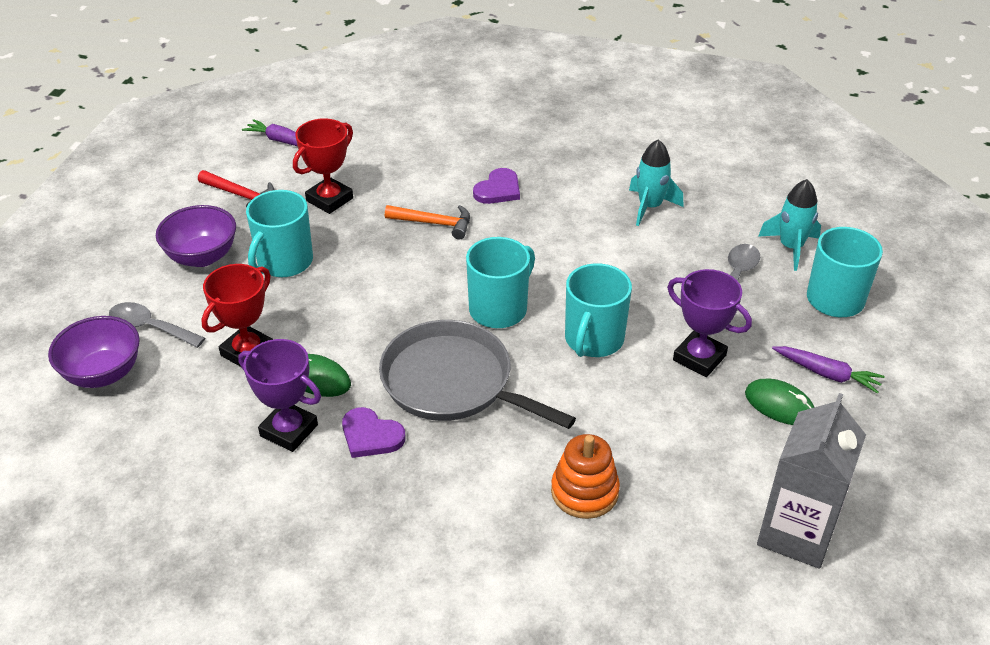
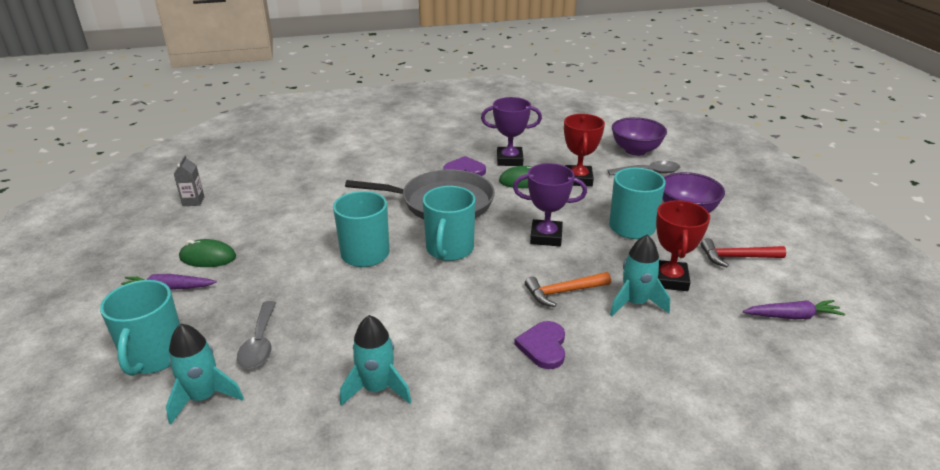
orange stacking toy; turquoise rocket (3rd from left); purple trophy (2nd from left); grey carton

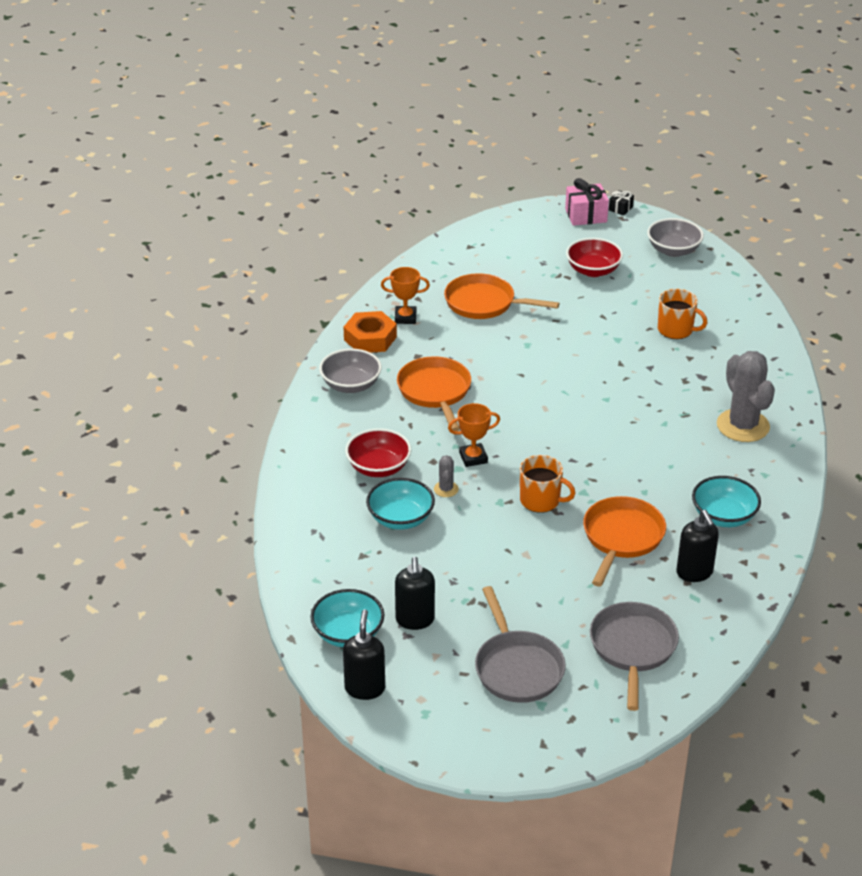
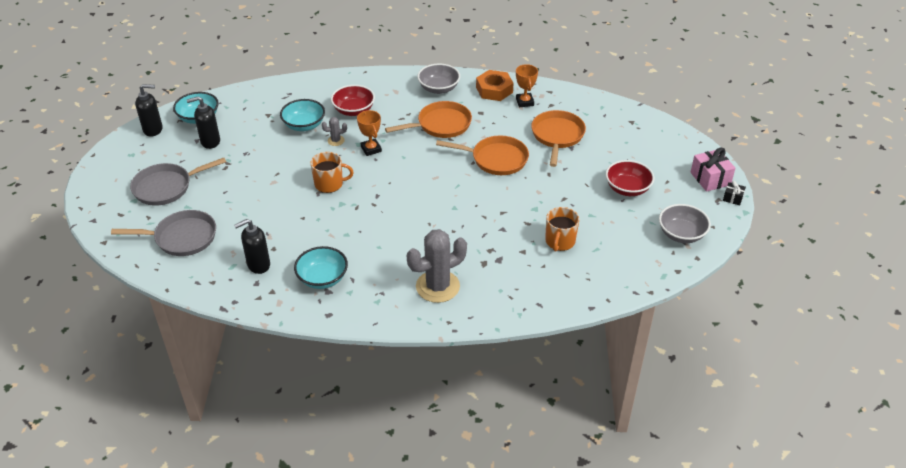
orange pan (2nd from left); orange mug (1st from left)

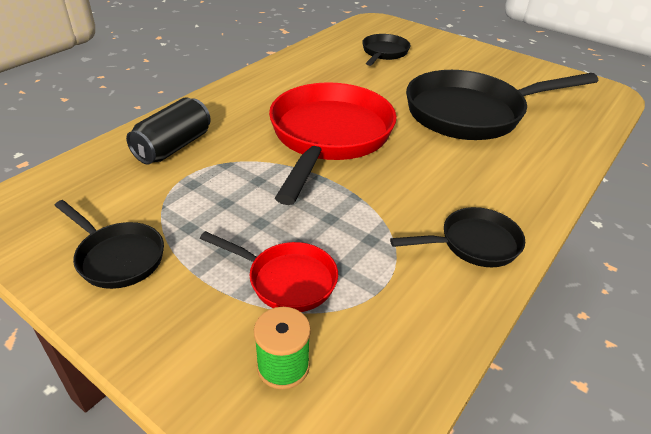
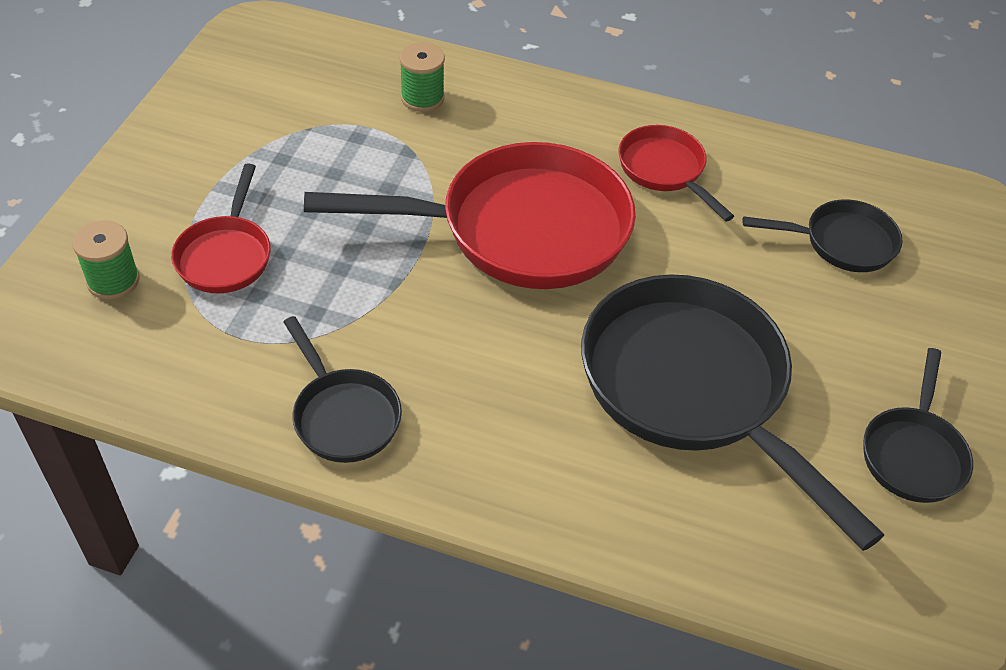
red pan (3rd from left); black pan (4th from left); green spool (2nd from left)

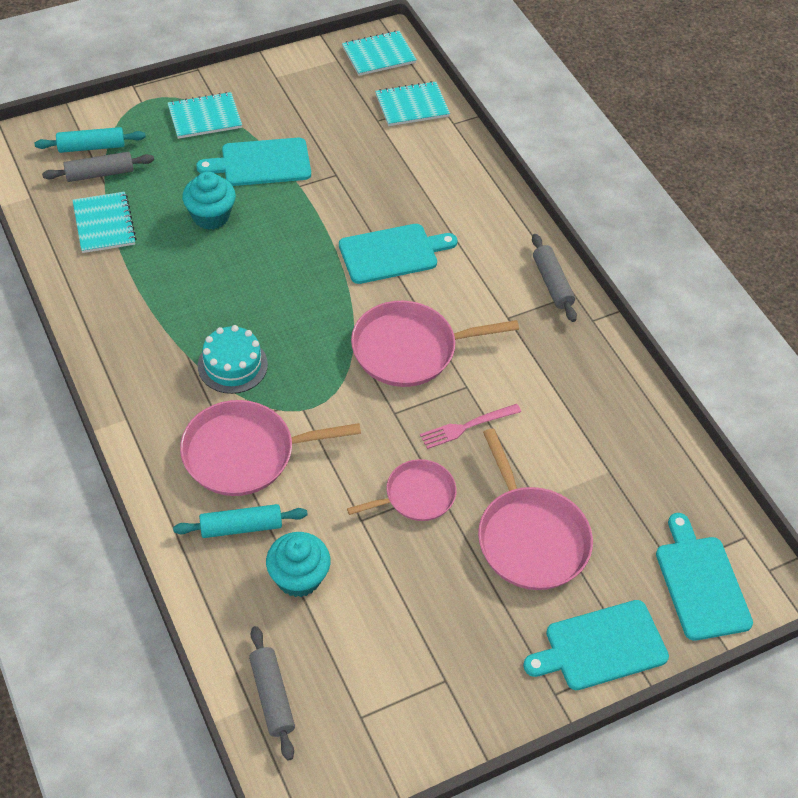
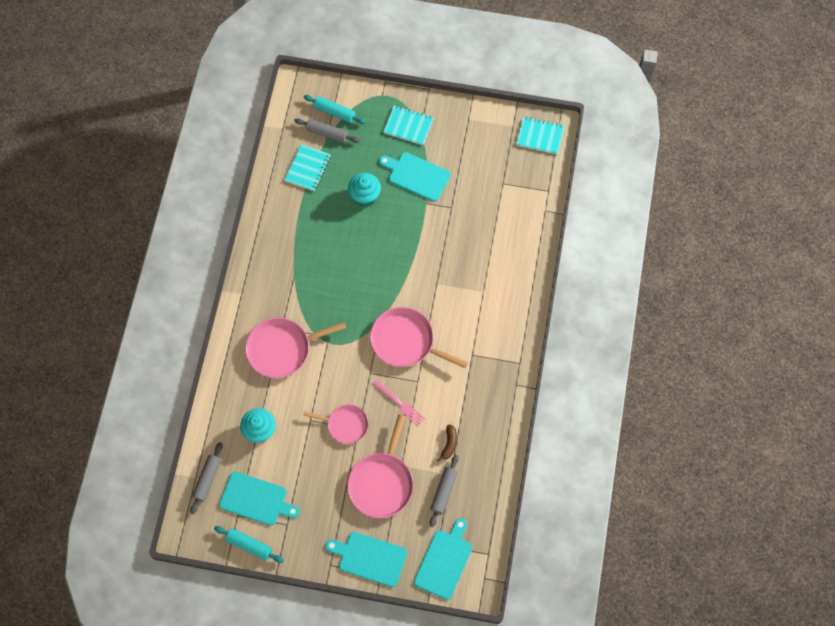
turquoise cake; turquoise notebook (4th from left in the first image); brown banana; turquoise rolling pin (1st from left); turquoise cutting board (1st from left); grey rolling pin (3rd from left); pink pan (1st from left); pink fork

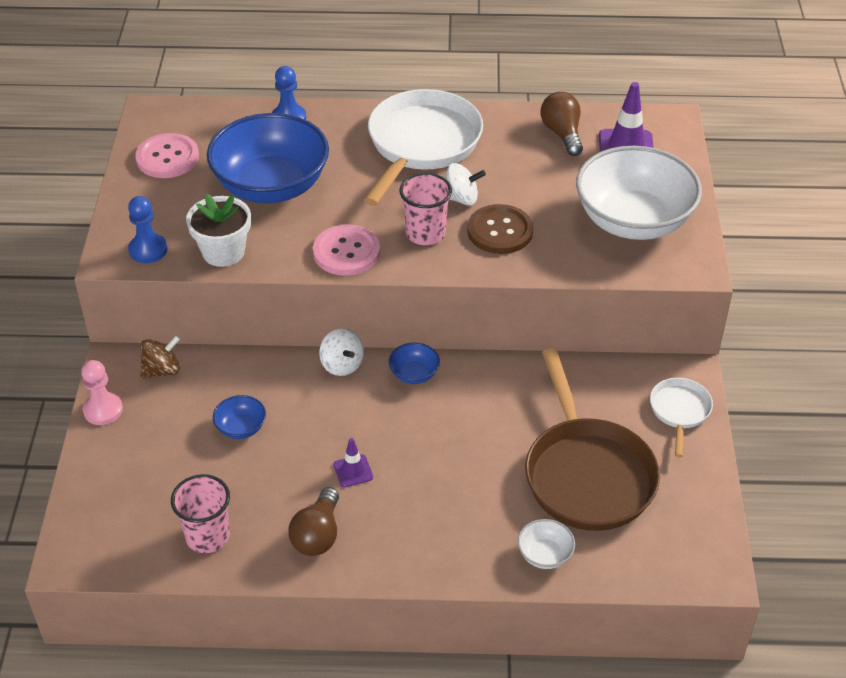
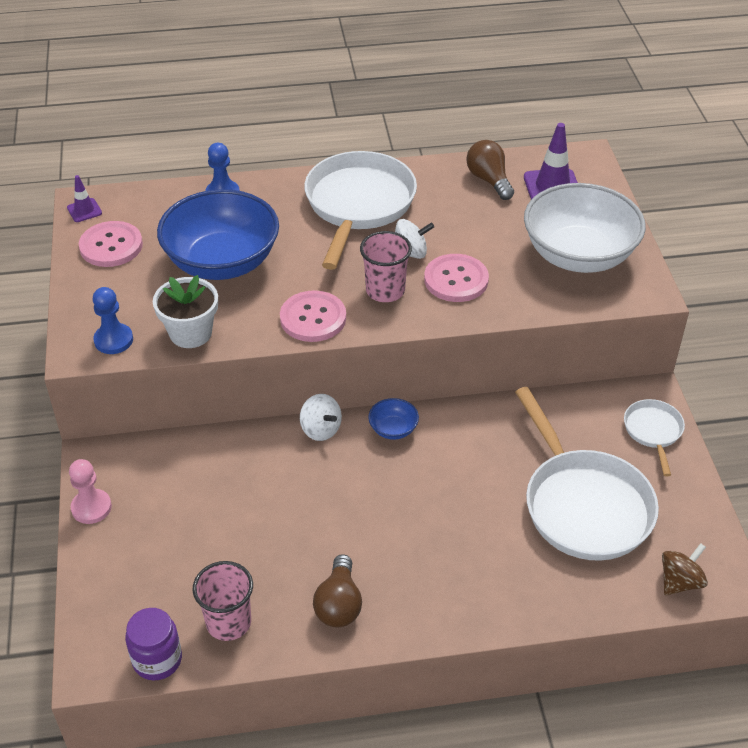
blue bowl (1st from left in the first image); white bowl (1st from left in the first image); purple jar; brown spinning top; purple traffic cone (1st from left); pink button (3rd from left); white pan (2nd from left)

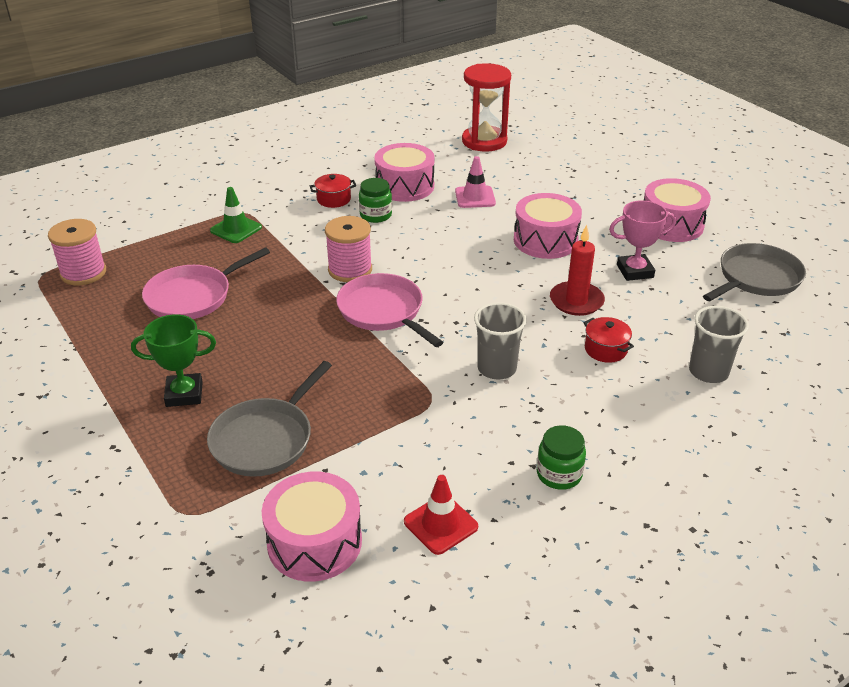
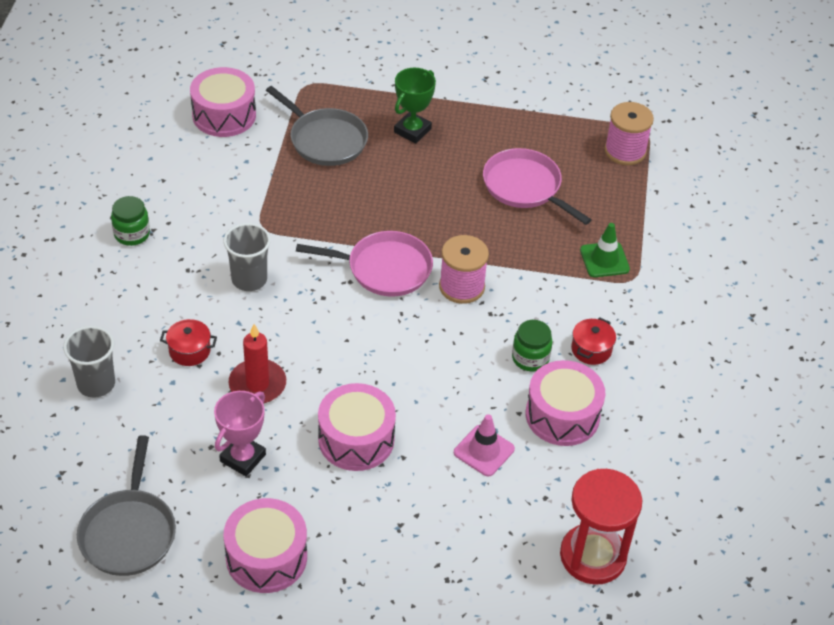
red traffic cone; pink pan (2nd from left); grey pan (2nd from left)

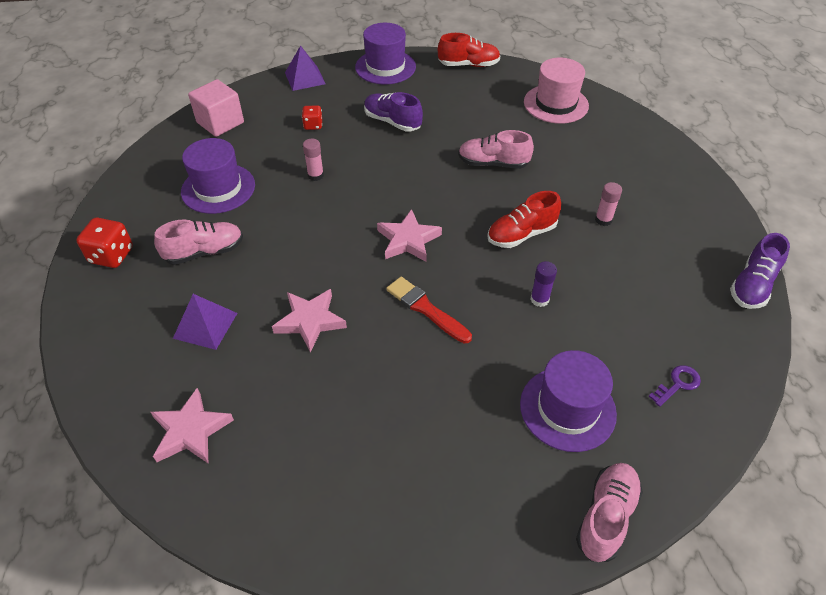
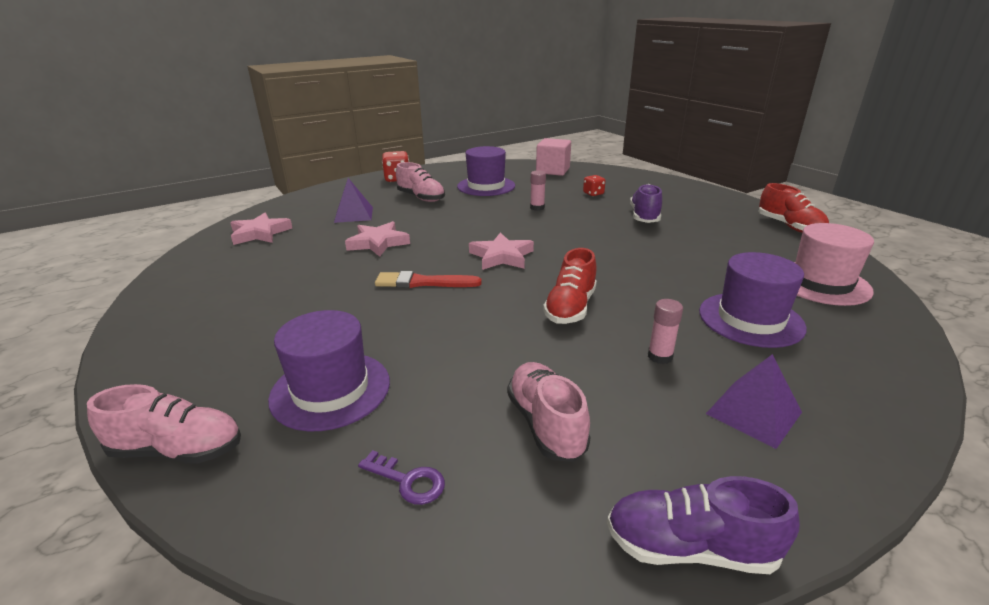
purple glue stick; purple pyramid (2nd from left); purple hat (3rd from left); pink shoe (3rd from left); red brush; red shoe (1st from left)

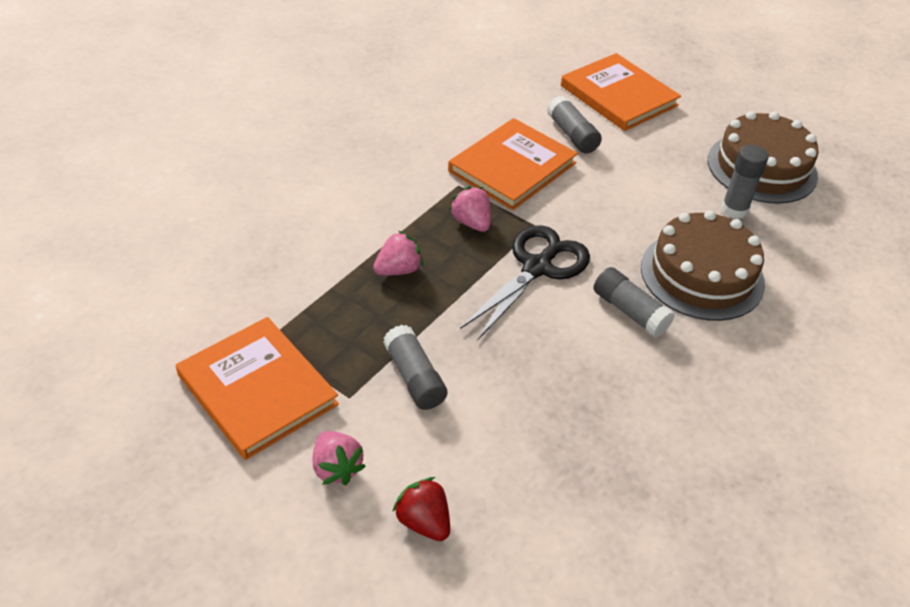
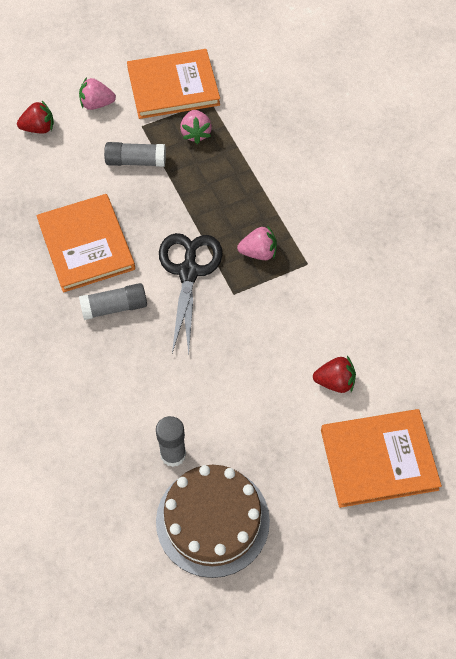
brown cake (1st from left in the first image); pink strawberry (2nd from left); orange book (1st from left); red strawberry (2nd from left); black scissors

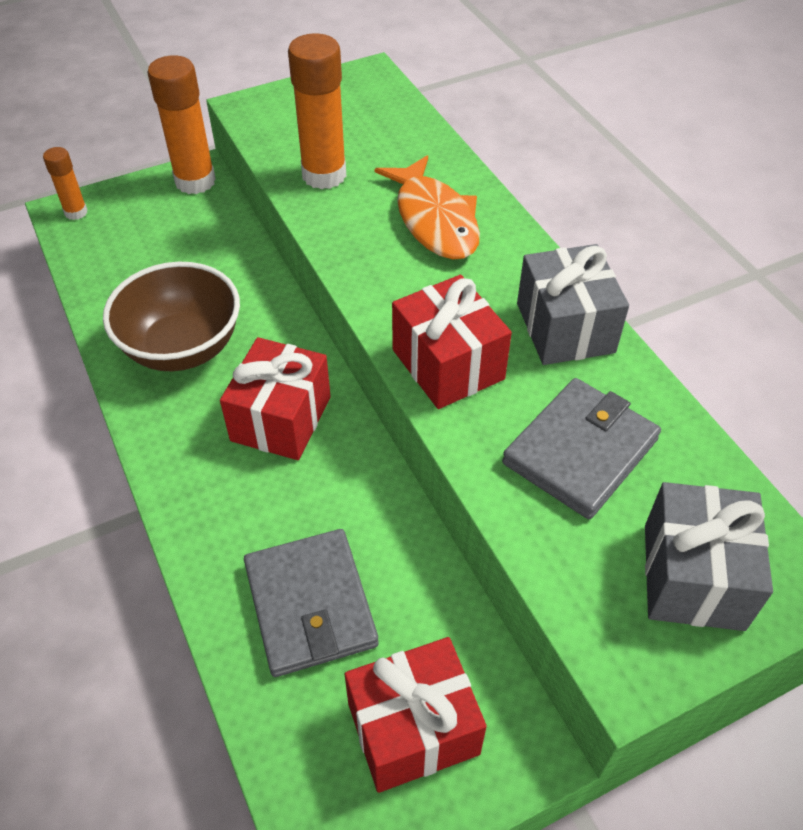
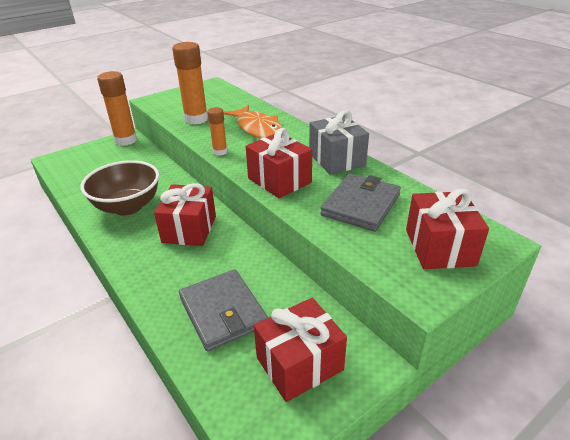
orange glue stick (3rd from left); red gift (4th from left)

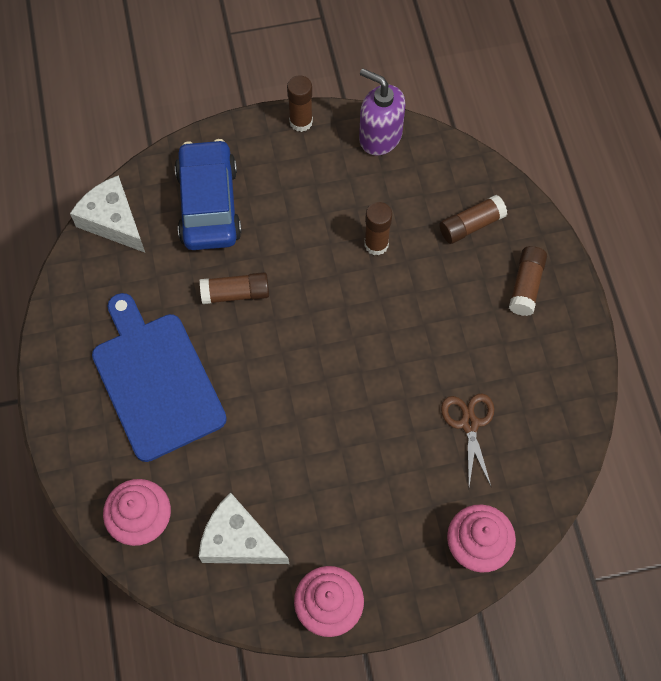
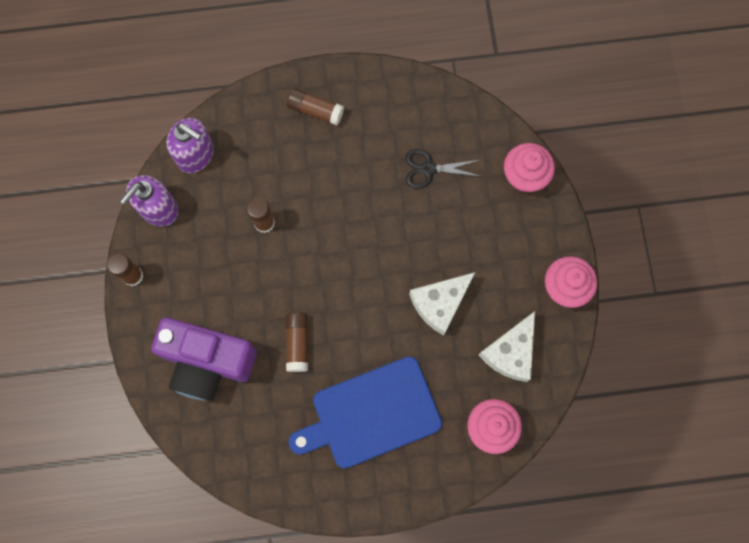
brown glue stick (4th from left in the first image); purple soap dispenser (2nd from left); white cheese (1st from left); purple camera; black scissors

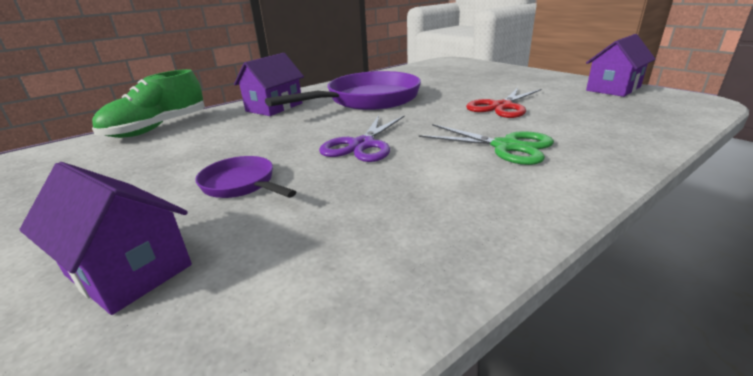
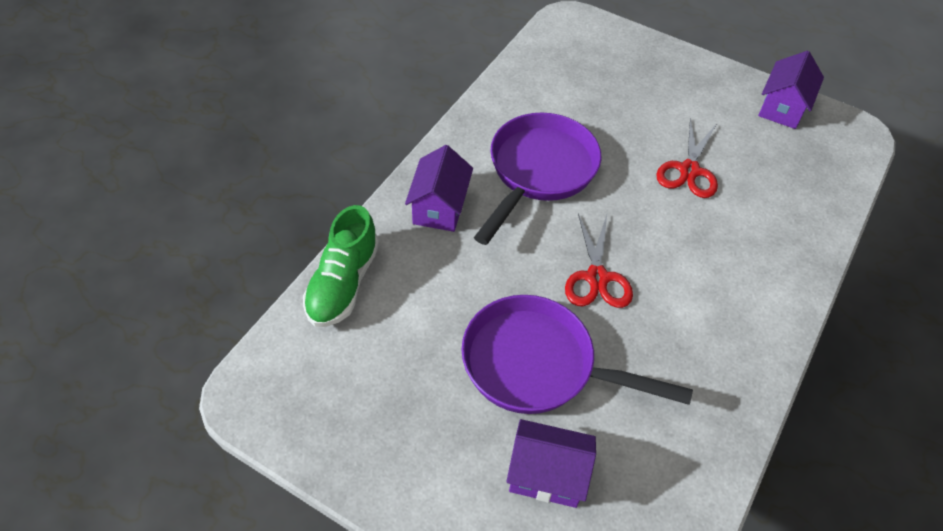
green scissors; red scissors (1st from left); purple pan (2nd from left)

